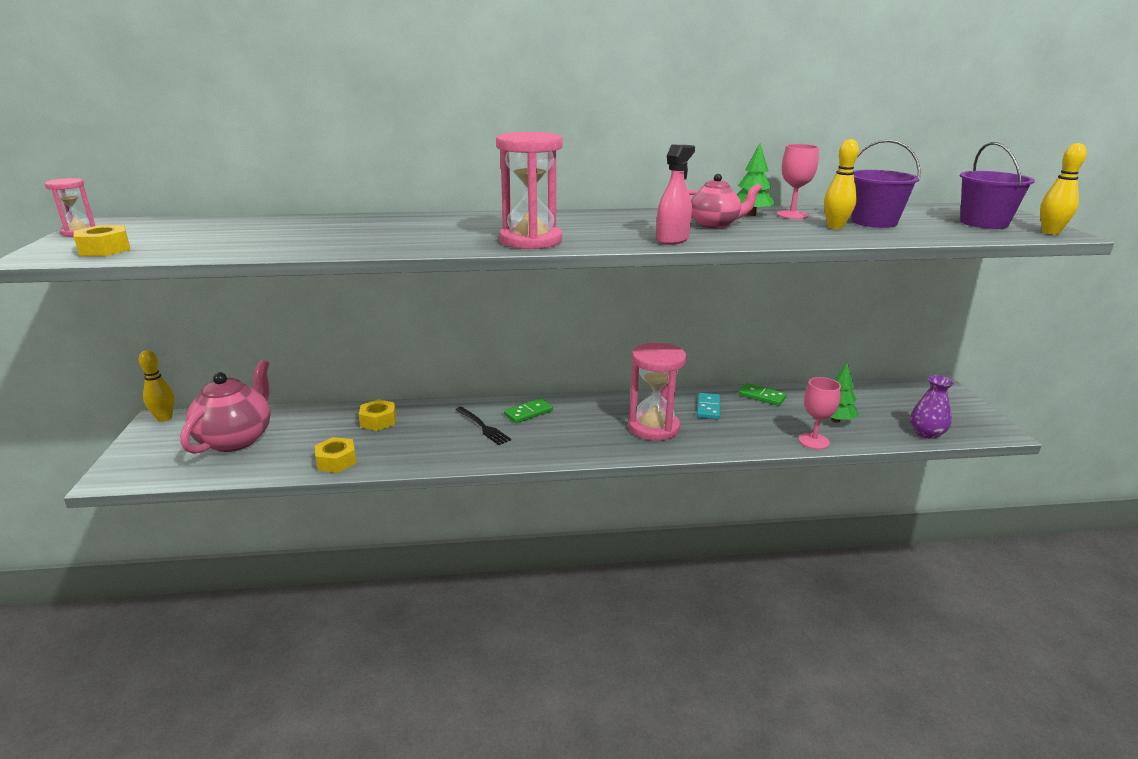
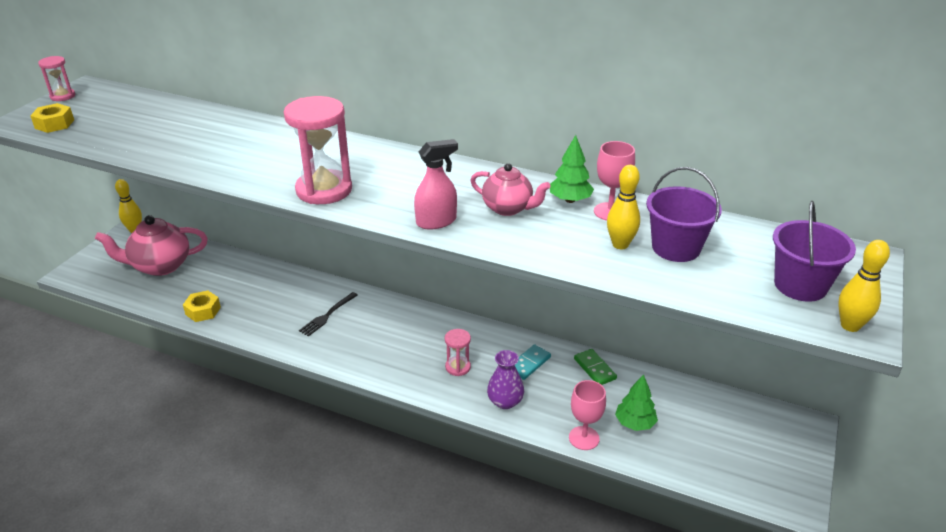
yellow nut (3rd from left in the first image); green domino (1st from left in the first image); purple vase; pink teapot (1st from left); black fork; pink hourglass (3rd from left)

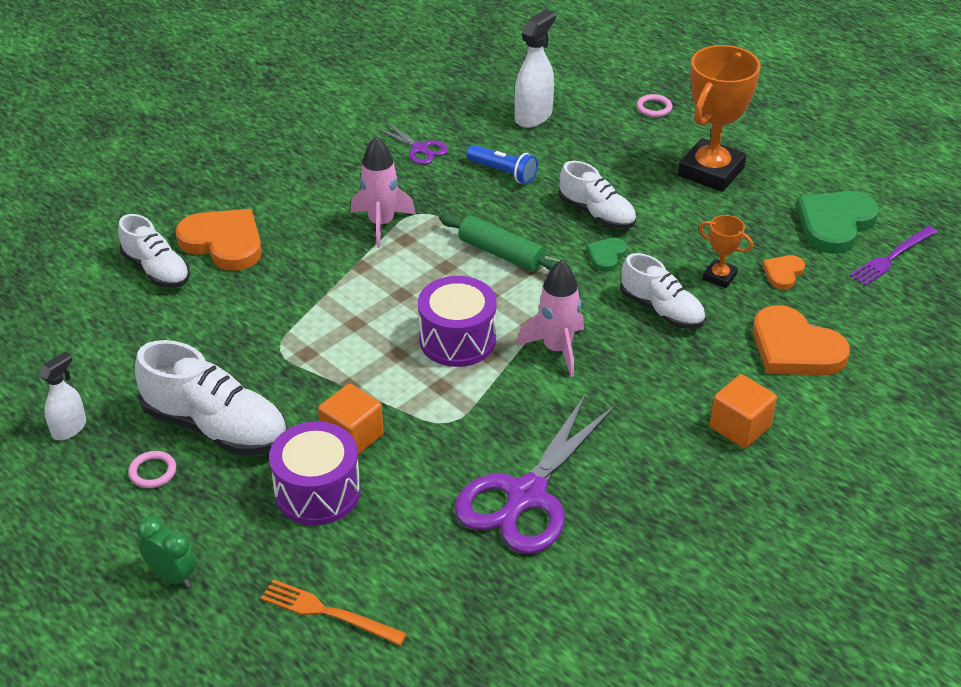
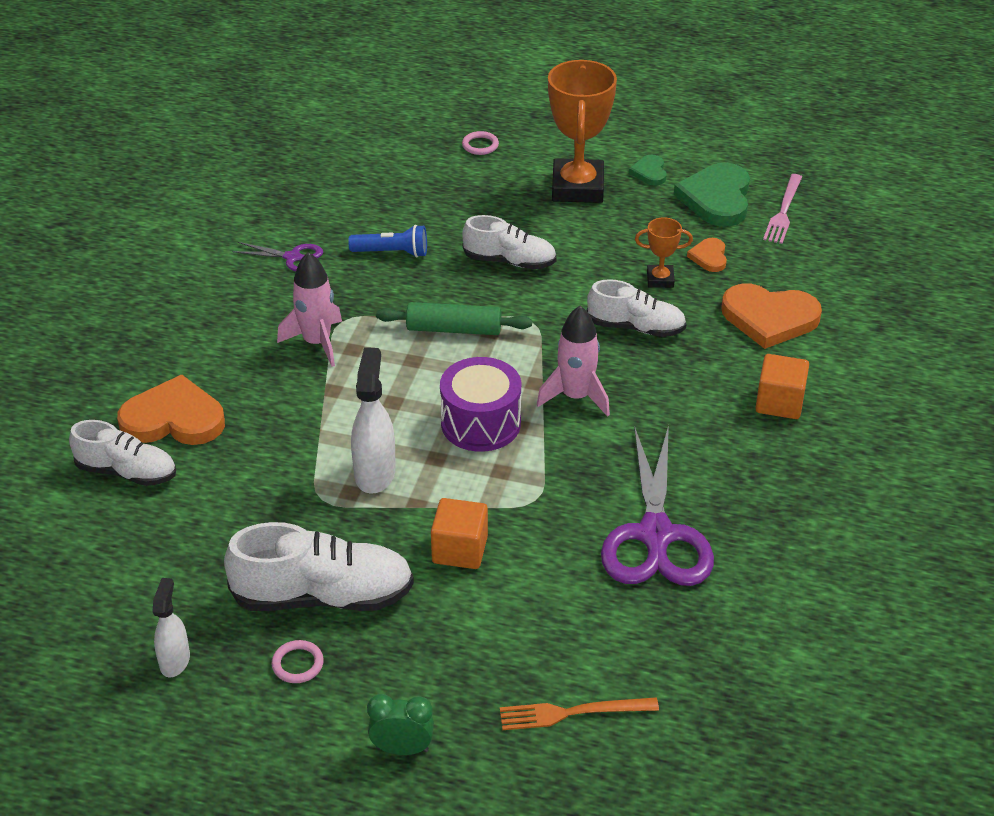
purple drum (1st from left in the first image); white spray bottle (2nd from left); green heart (1st from left); pink fork

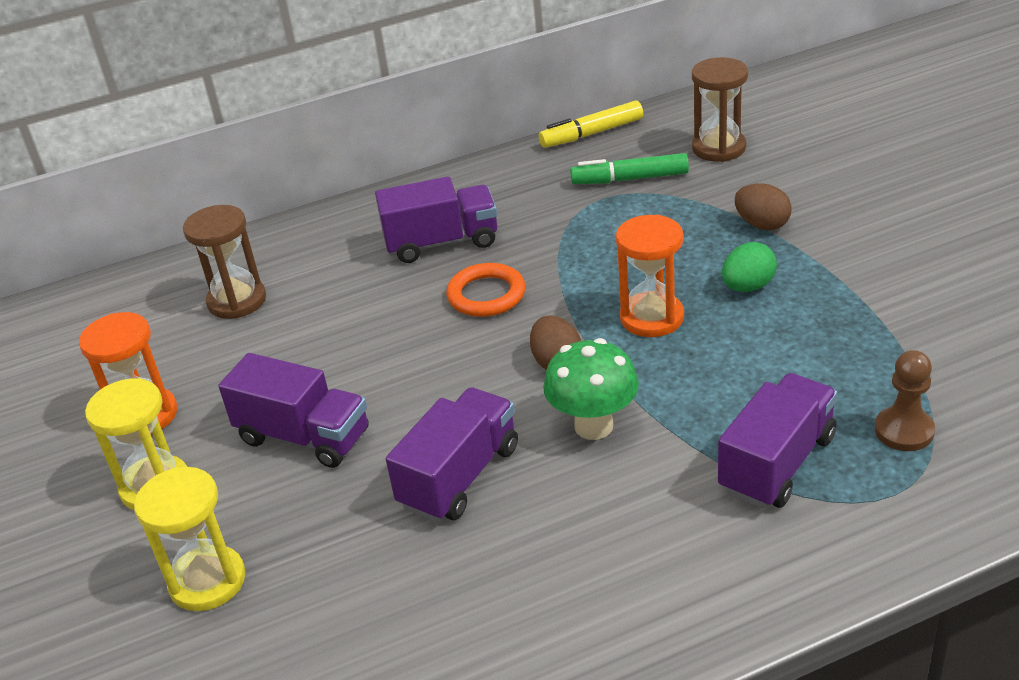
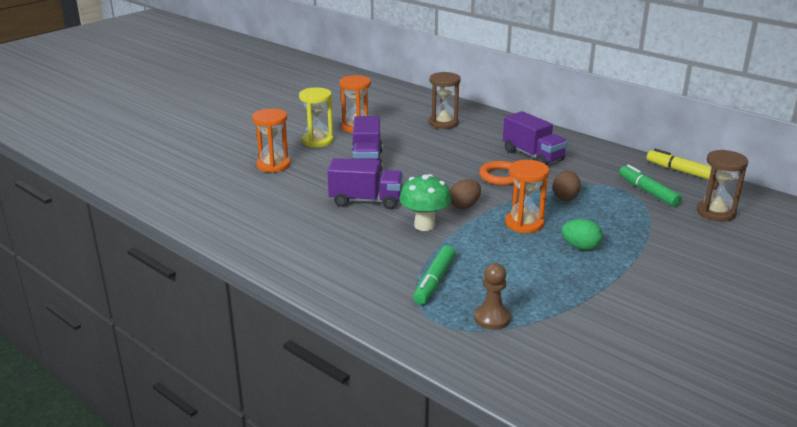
brown egg (2nd from left); green marker (1st from left); orange hourglass (1st from left)

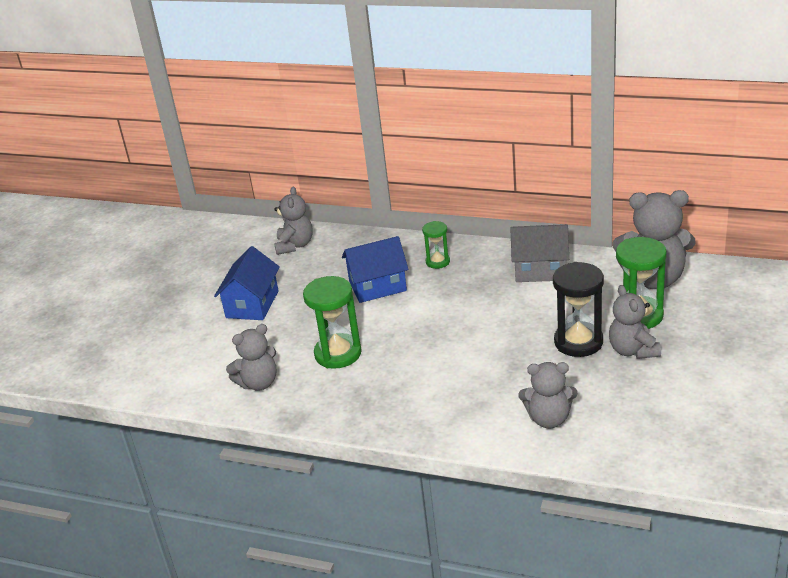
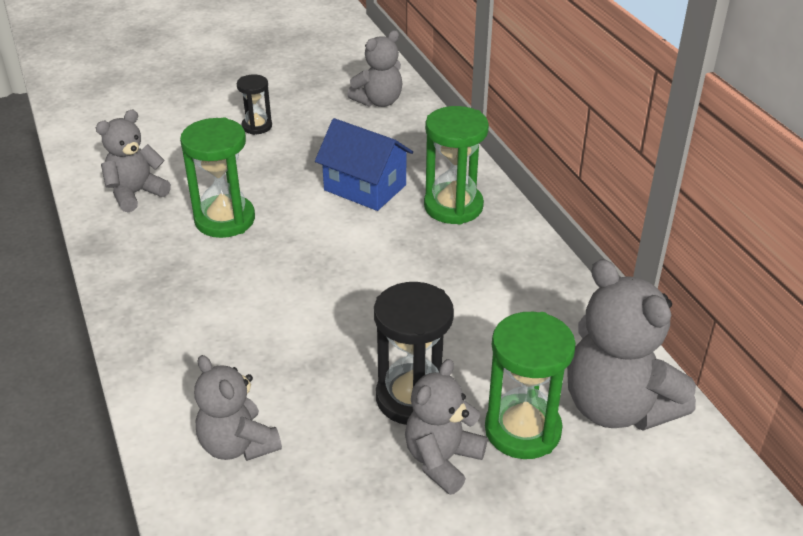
grey house; black hourglass (1st from left); grey teddy bear (1st from left); green hourglass (2nd from left)

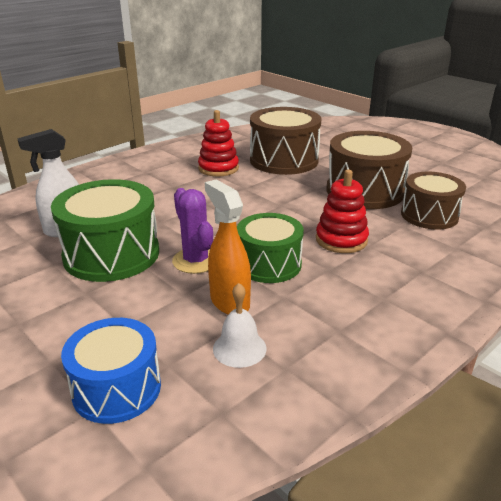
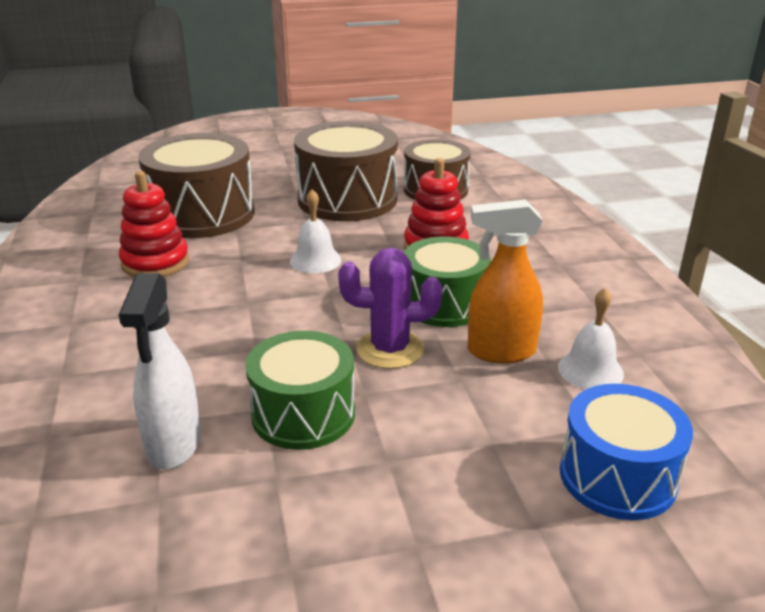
white bell (1st from left); green drum (1st from left)

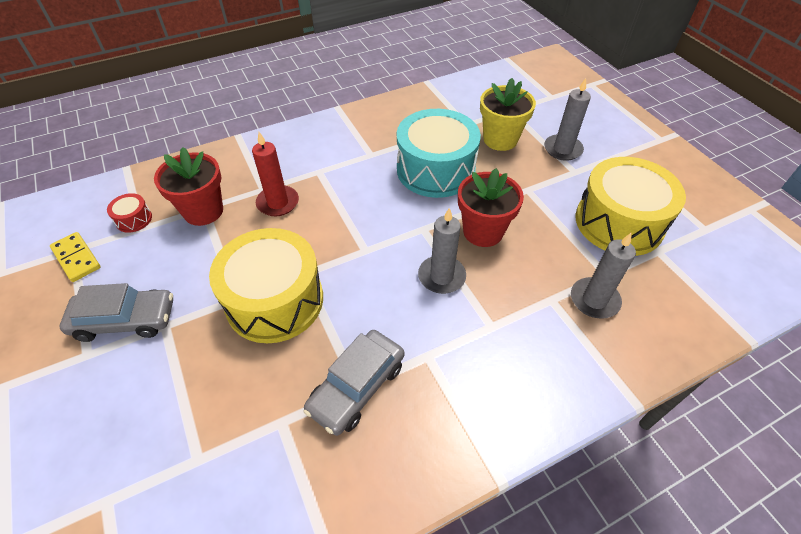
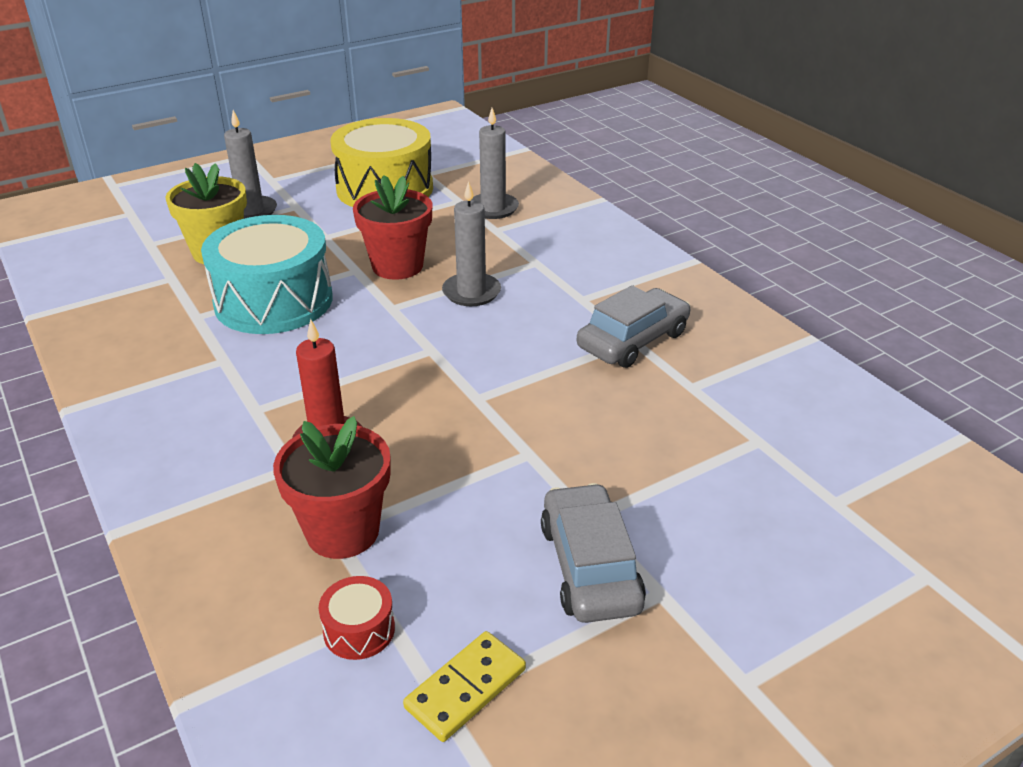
yellow drum (1st from left in the first image); grey car (2nd from left)

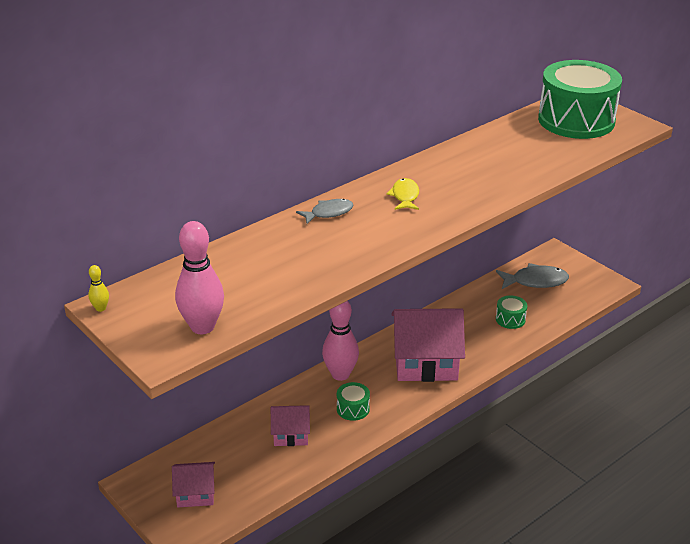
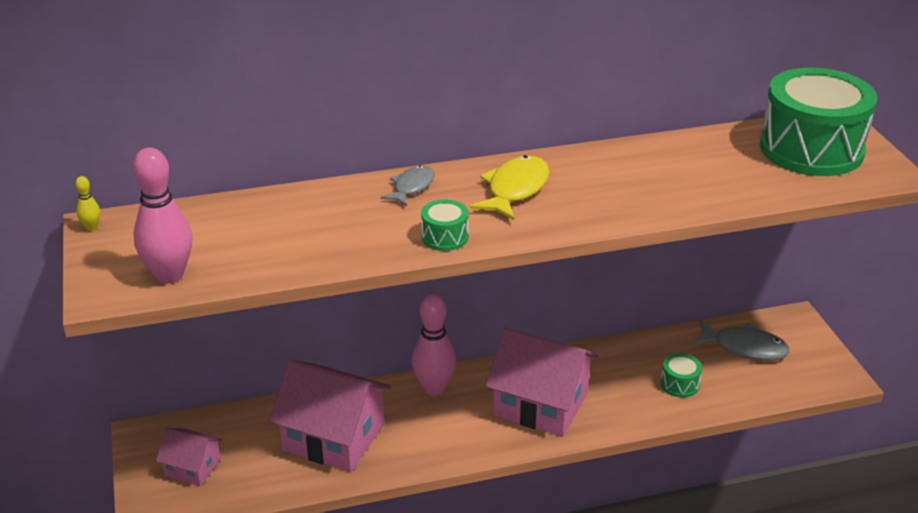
green drum (1st from left); grey fish (1st from left); pink house (2nd from left); yellow fish

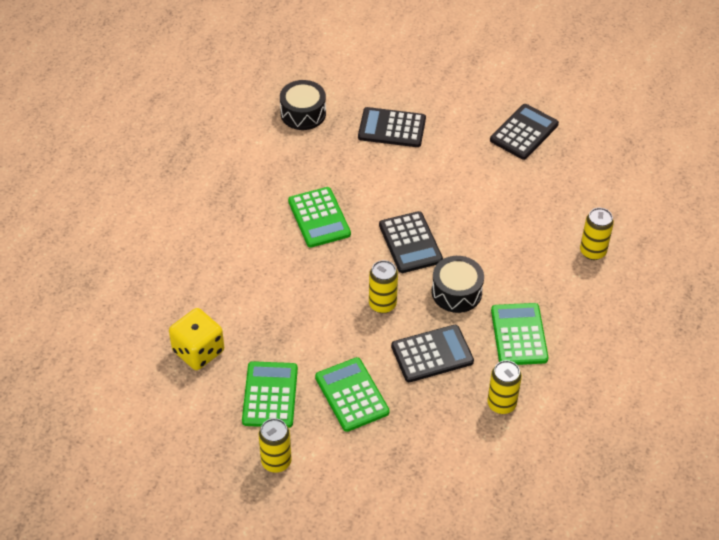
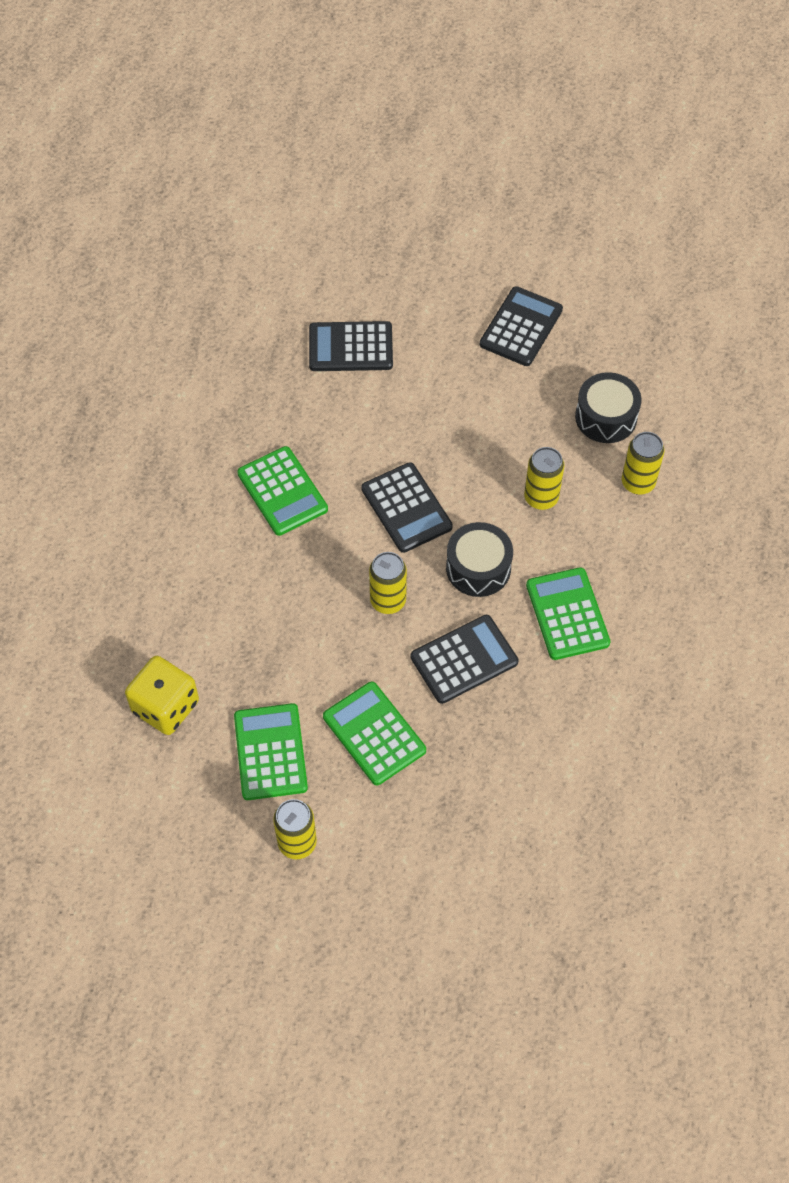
black drum (2nd from left); yellow can (3rd from left)

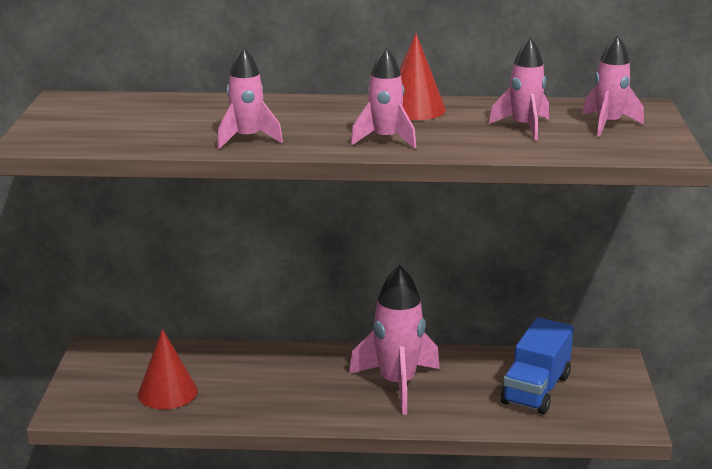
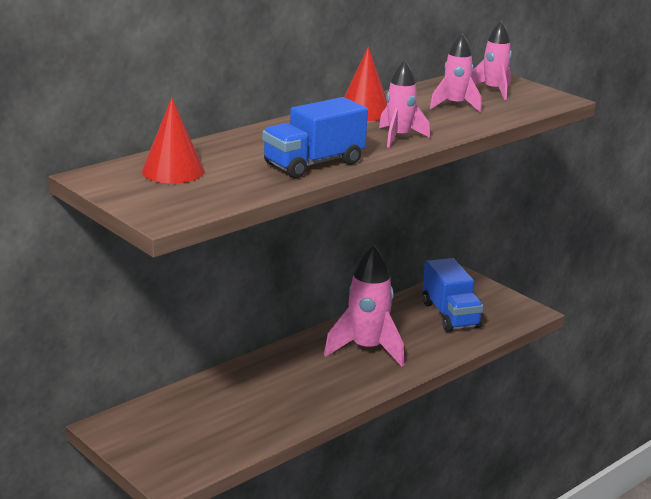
red cone (1st from left); blue truck (1st from left)

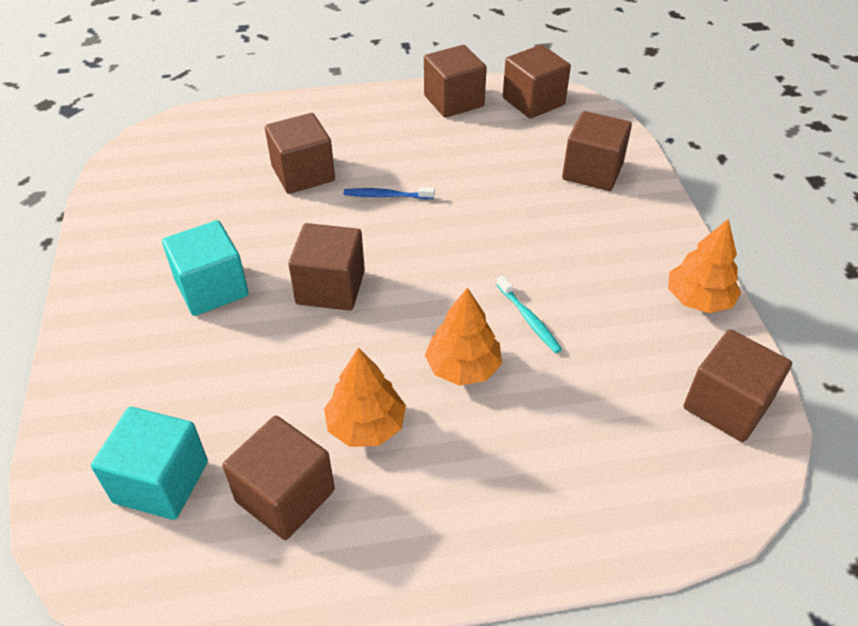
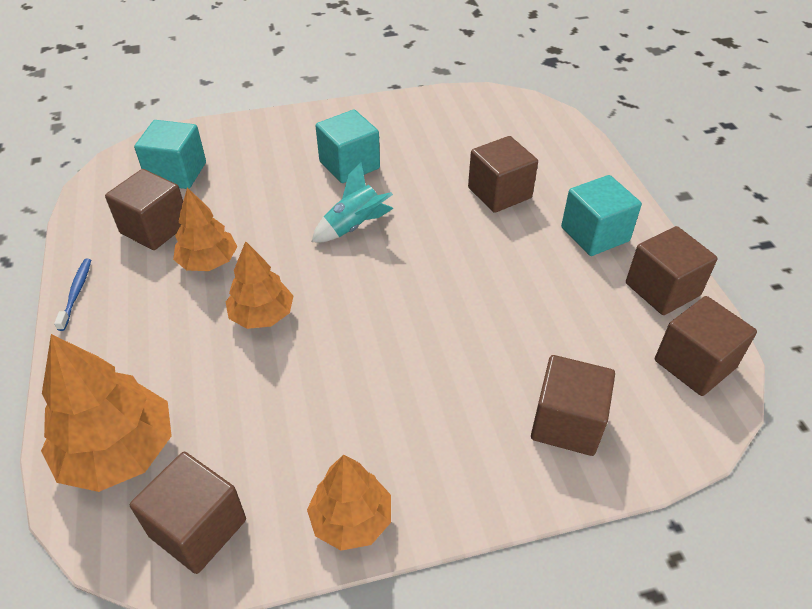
turquoise toothbrush; orange tree (1st from left); turquoise cube (3rd from left); blue toothbrush; turquoise rocket

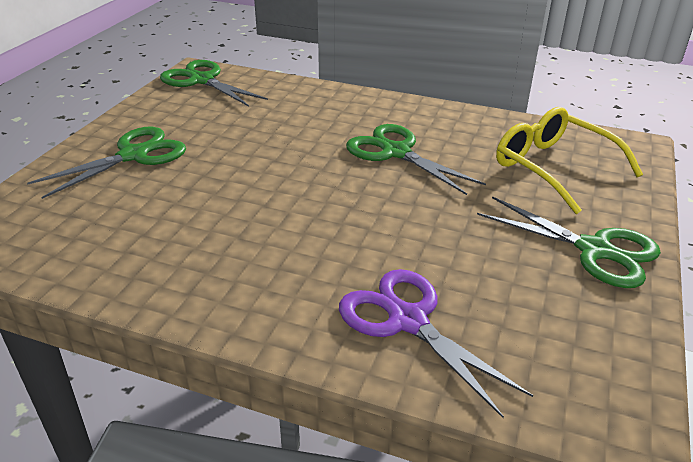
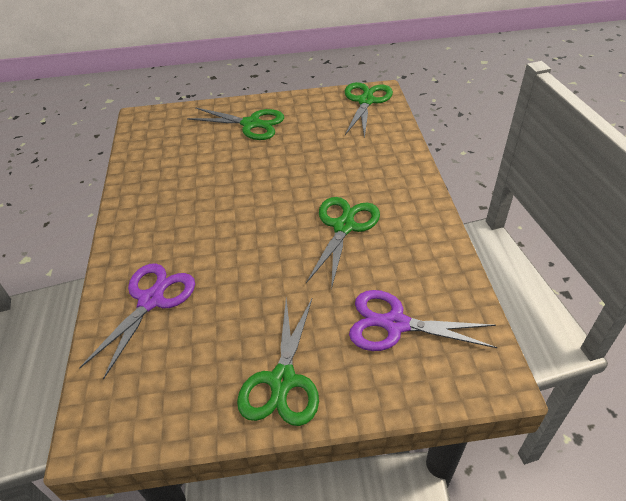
purple scissors (2nd from left)

